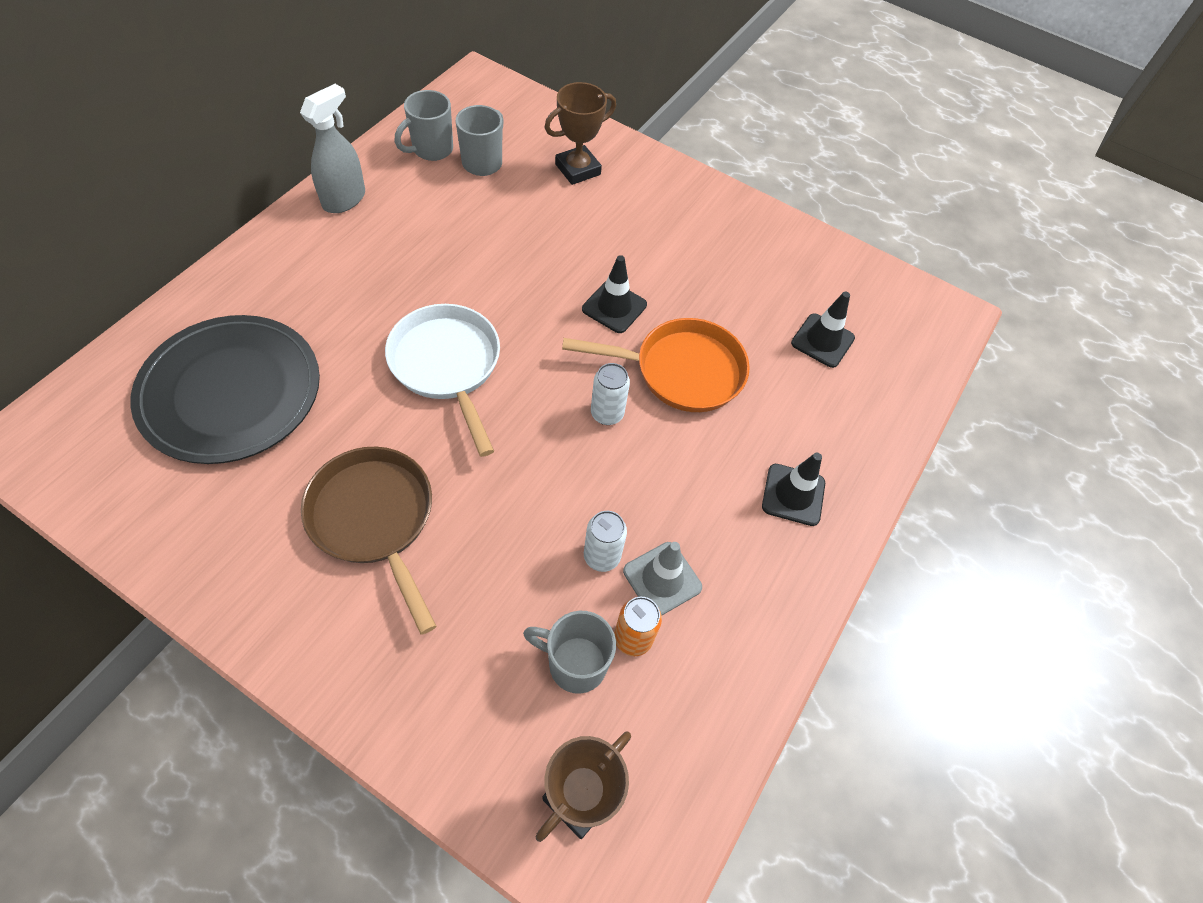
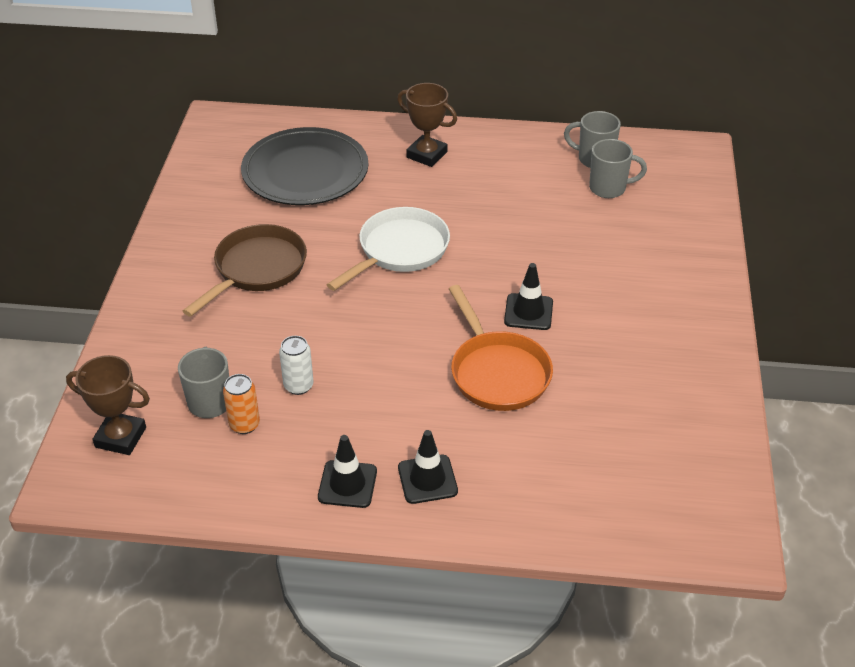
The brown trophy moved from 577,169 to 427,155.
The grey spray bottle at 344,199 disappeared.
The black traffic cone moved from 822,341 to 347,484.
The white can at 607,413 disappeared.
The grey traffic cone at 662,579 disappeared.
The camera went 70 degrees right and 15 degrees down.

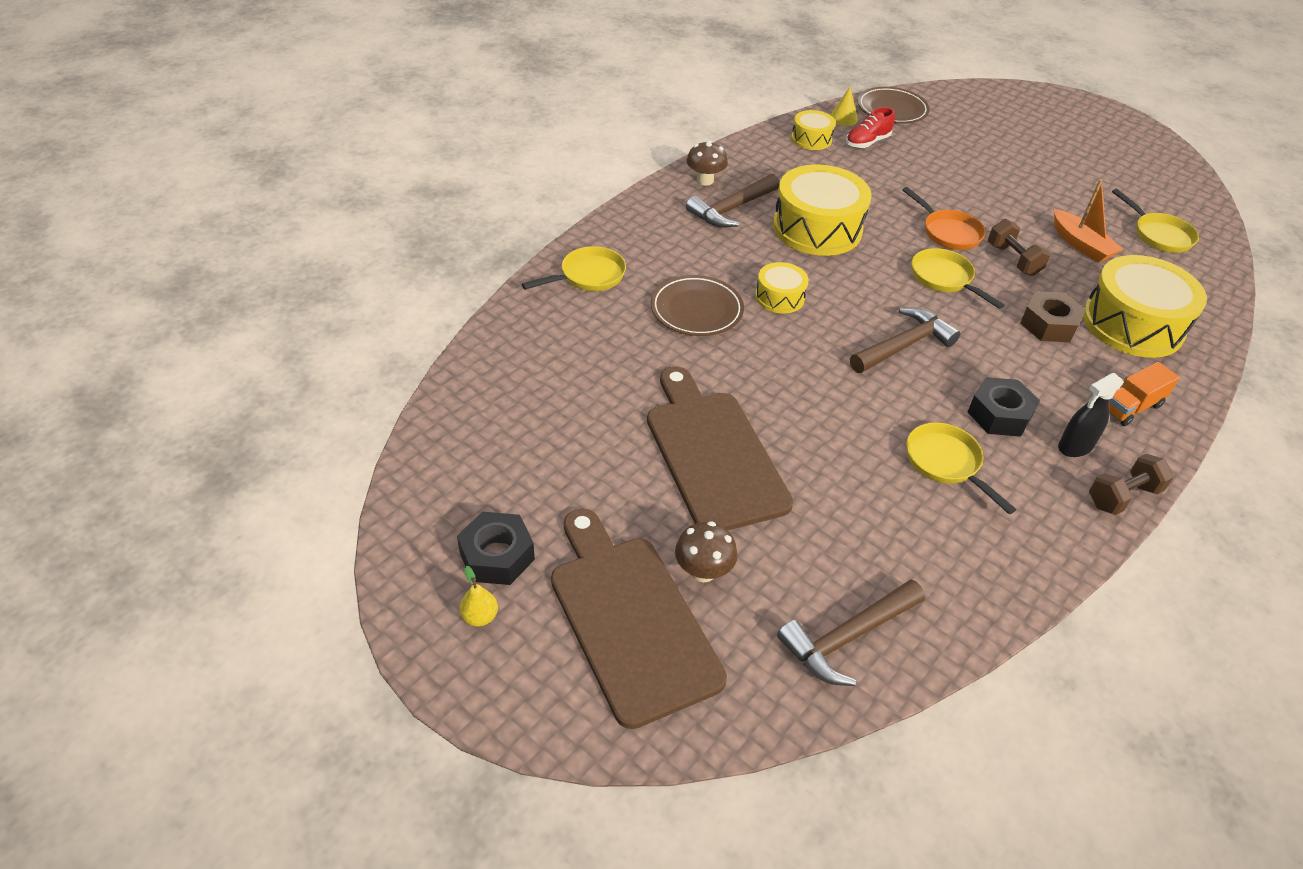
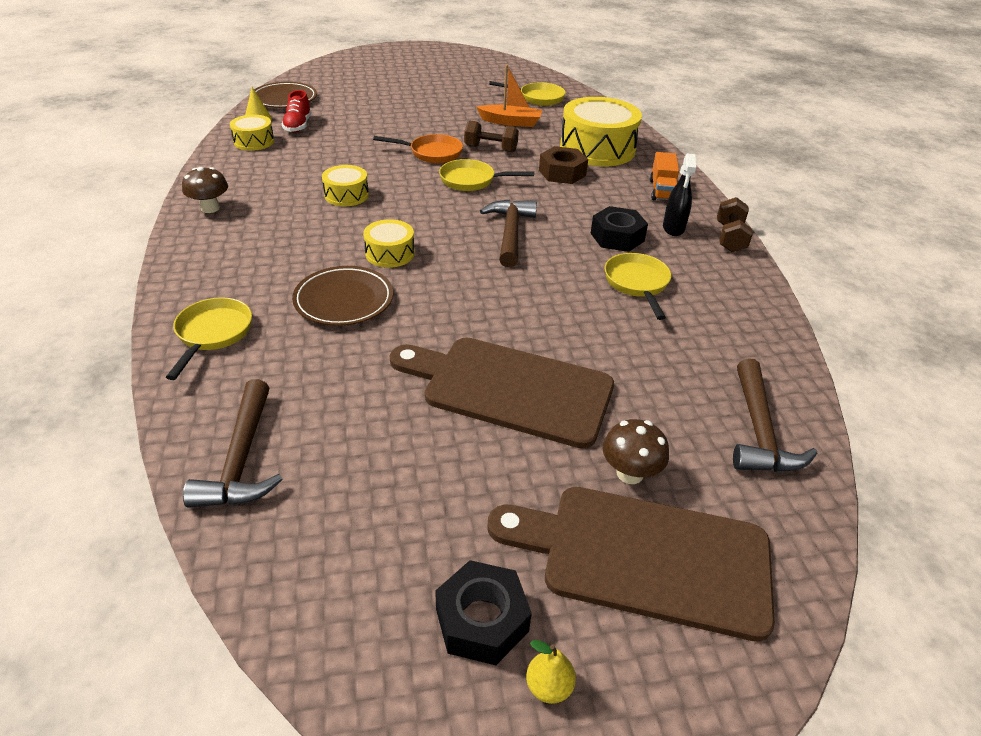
The yellow drum at 817,228 changed to 0.51 times the size.
The brown hammer moved from 732,209 to 242,459.
The yellow pan at 946,463 turned 75 degrees clockwise.
The camera went 50 degrees left and 5 degrees down.

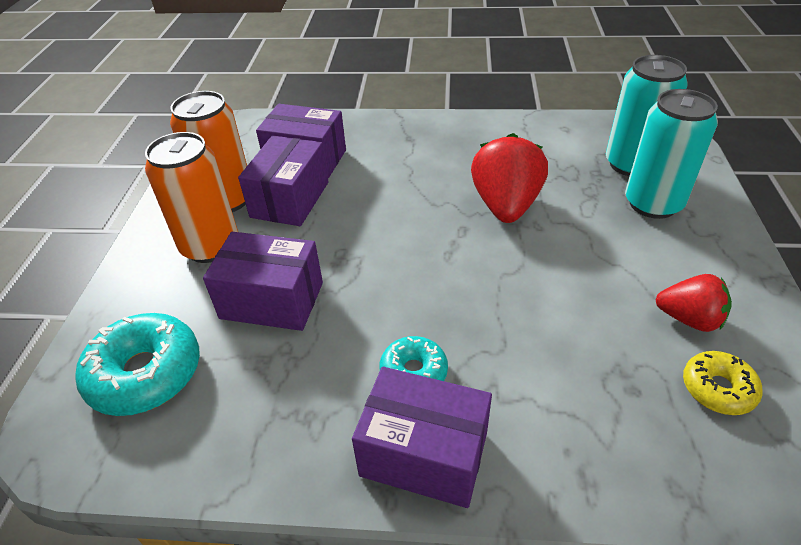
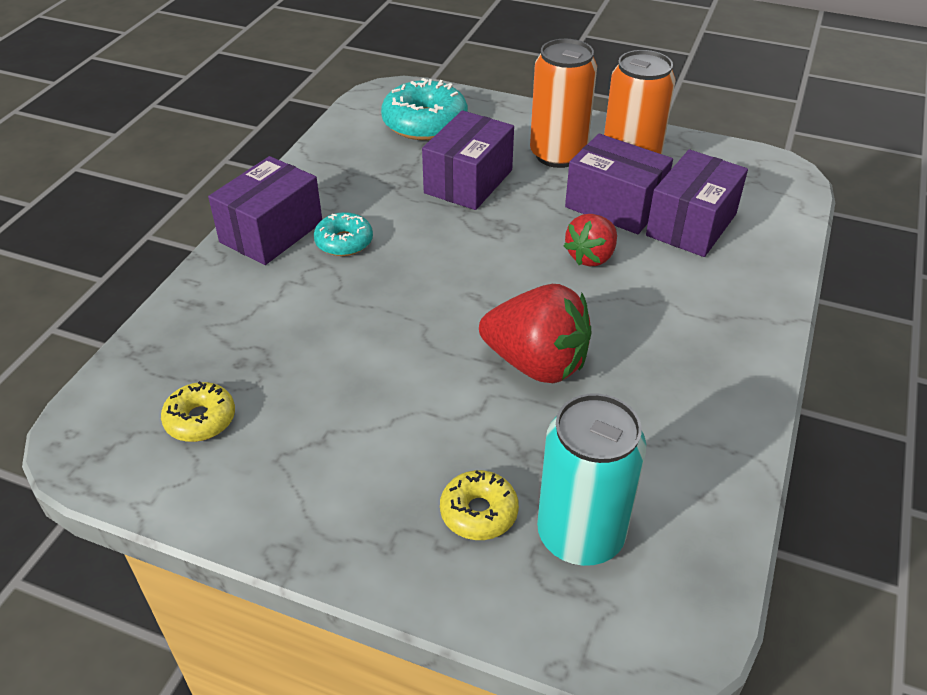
The turquoise can at 653,204 was replaced by the yellow donut at 479,512.
The red strawberry moved from 689,319 to 591,257.
The camera went 105 degrees right and 0 degrees up.

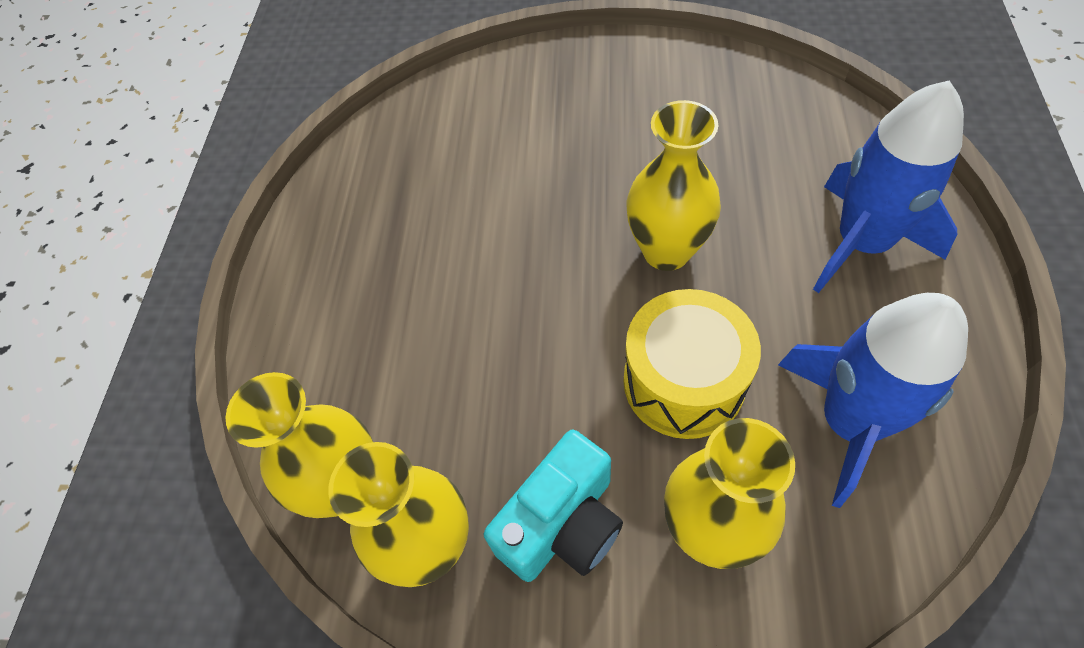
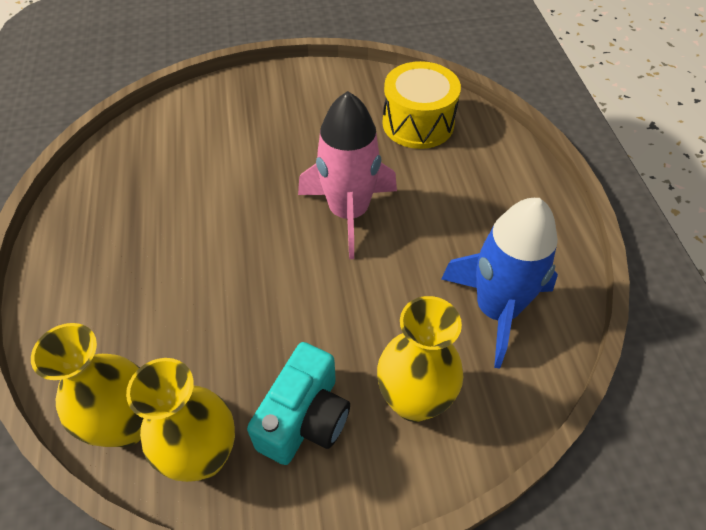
The blue rocket at 861,243 disappeared.
The yellow vase at 666,251 was replaced by the pink rocket at 348,212.
The yellow drum moved from 683,382 to 418,123.
The camera went 20 degrees left and 5 degrees down.

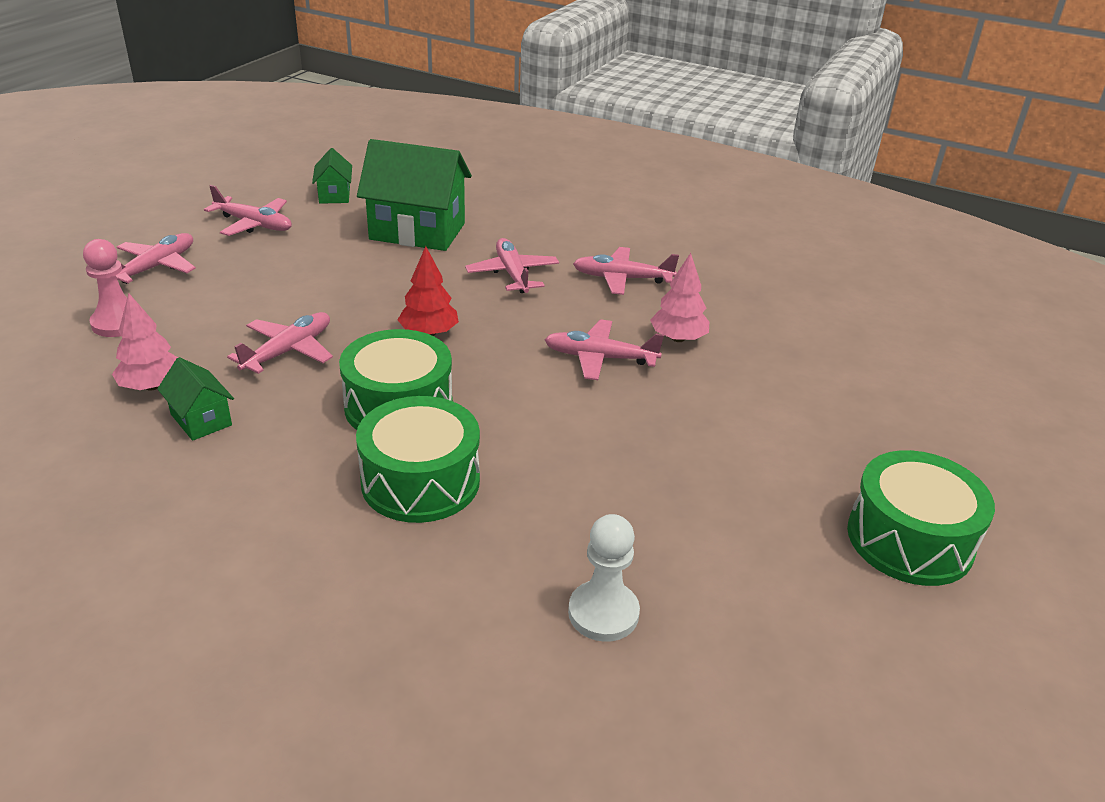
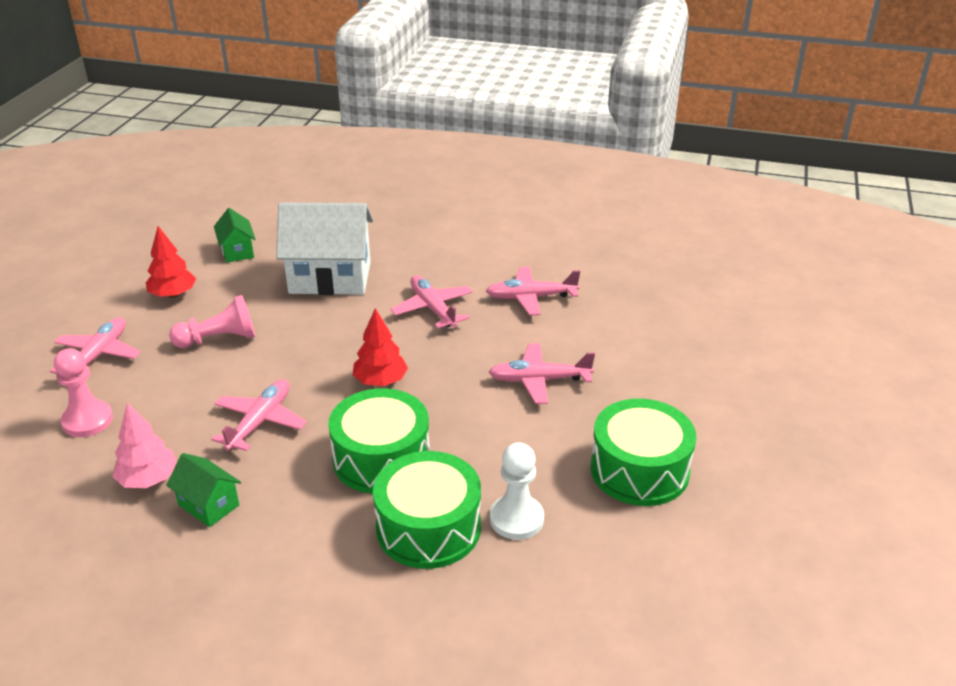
The green house at 417,231 became the white house at 330,278.
The pink plane at 254,224 was replaced by the red tree at 173,295.
The pink tree at 678,338 disappeared.
The green drum moved from 909,539 to 639,470.
The white pawn moved from 603,613 to 516,519.
The pink pawn at 219,339 appeared.
The camera went 10 degrees left and 0 degrees up.

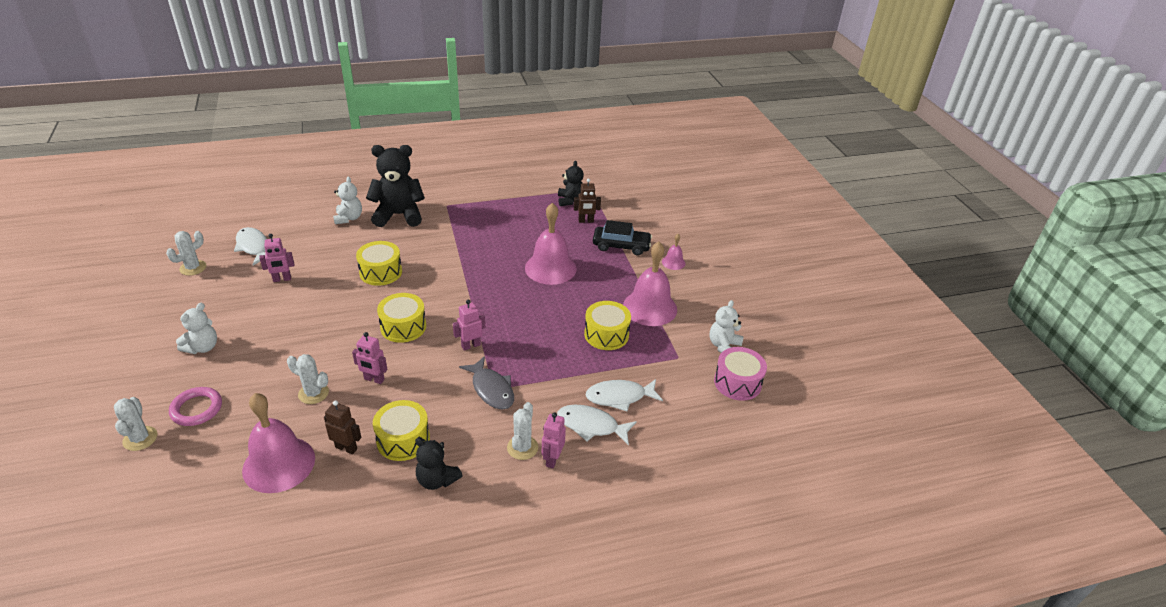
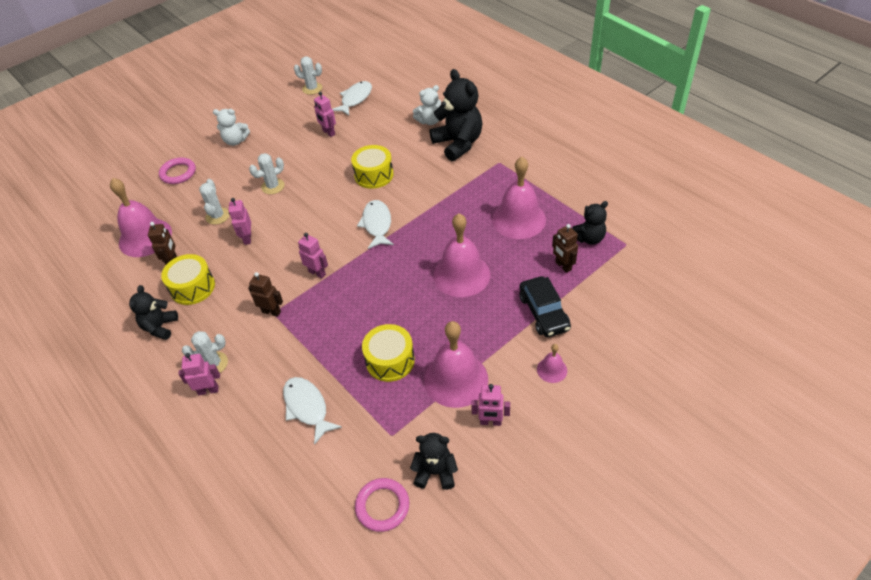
The yellow drum at 403,327 disappeared.
The white teddy bear at 724,346 became the black teddy bear at 435,472.
The pink drum at 737,382 was replaced by the pink ring at 382,506.
The grey fish at 491,389 was replaced by the brown robot at 271,312.
The white cactus moved from 140,438 to 273,186.
The white fish moved from 591,426 to 377,224.
The pink bell at 519,219 appeared.
The pink robot at 490,422 appeared.
The camera went 70 degrees right and 10 degrees up.

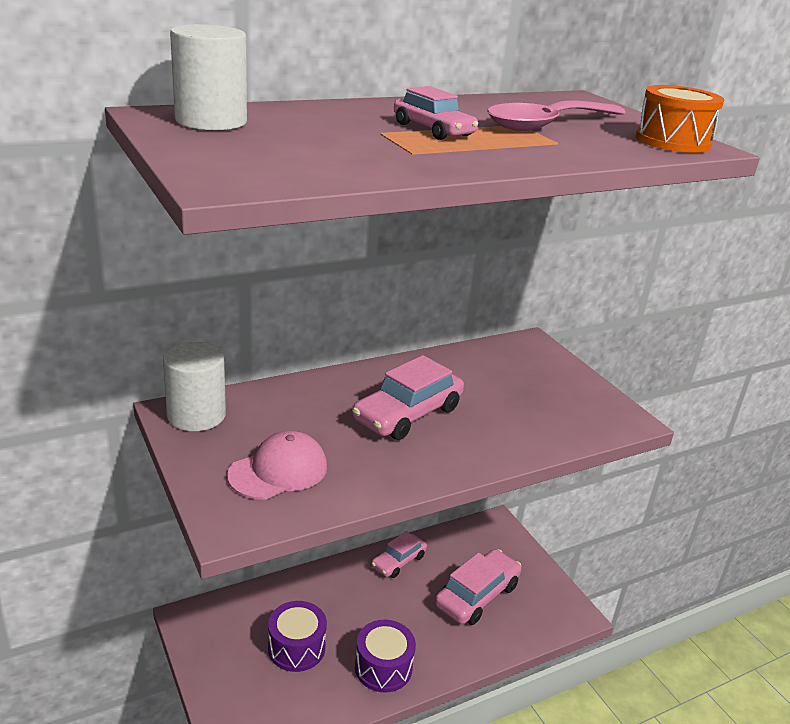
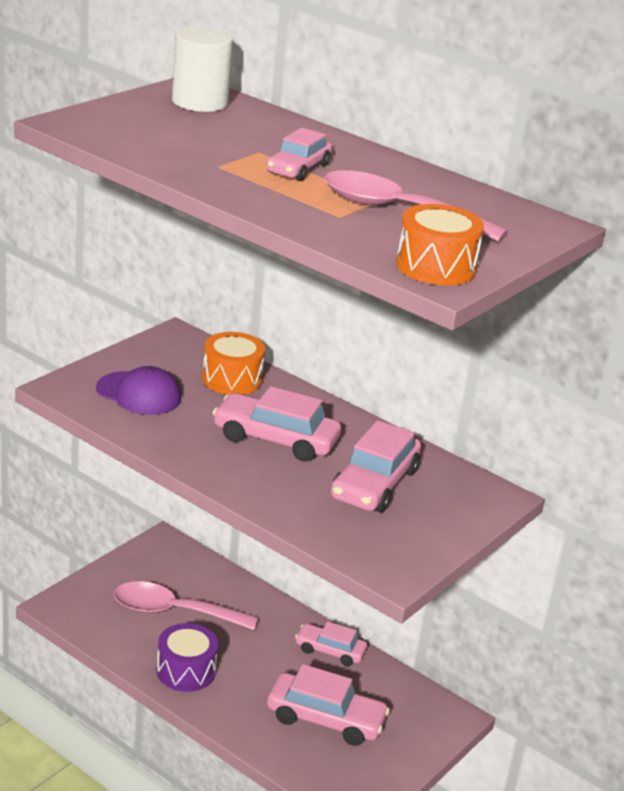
The white cylinder at 196,415 disappeared.
The pink cap at 278,471 became the purple cap at 139,394.
The purple drum at 296,648 was replaced by the pink spoon at 173,612.
The orange drum at 232,379 appeared.
The pink car at 374,484 appeared.
The camera went 65 degrees right and 0 degrees up.

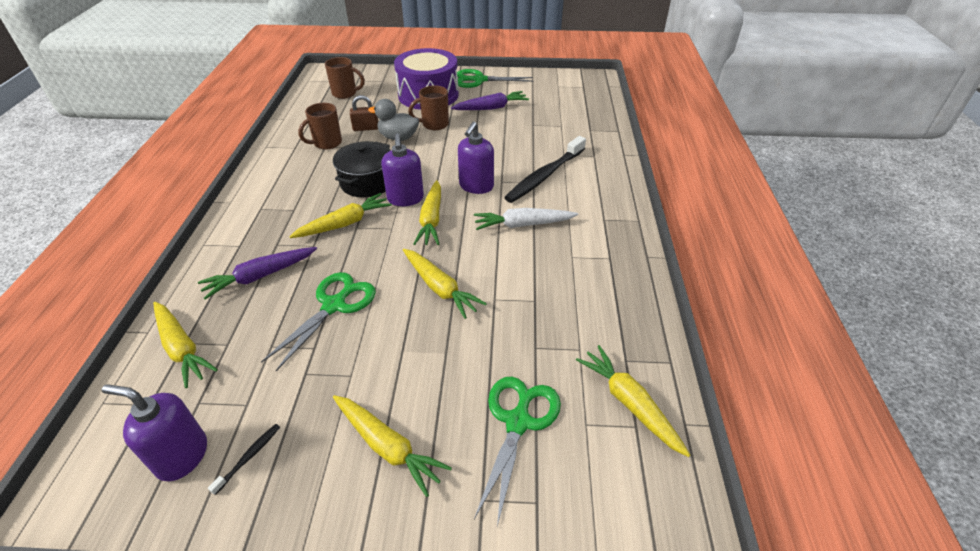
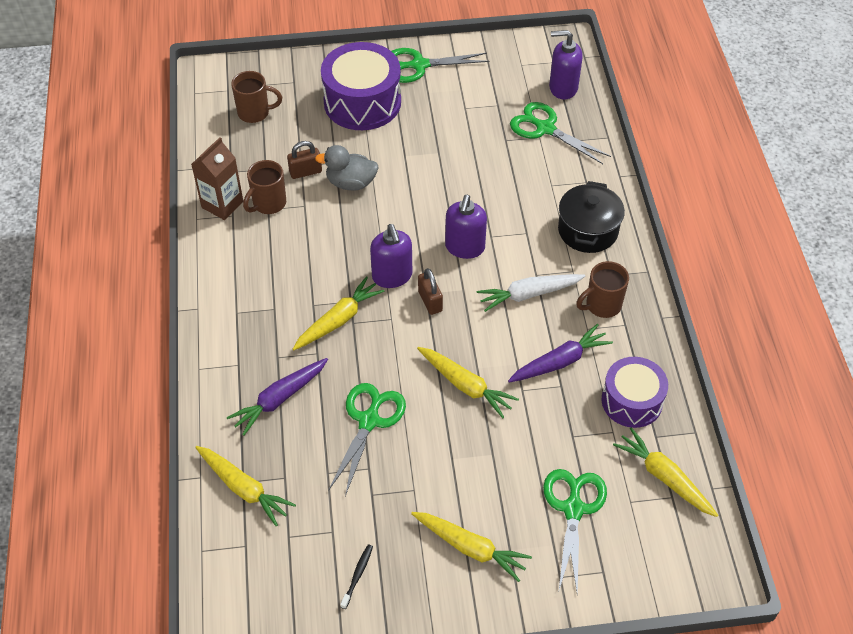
The brown mug moved from 434,124 to 602,305.
The purple carrot moved from 491,108 to 559,361.
The black toothbrush at 544,176 disappeared.
The black pot moved from 367,182 to 588,230.
The yellow carrot at 431,219 was replaced by the brown padlock at 430,301.
The purple soap dispenser moved from 182,456 to 563,88.
The green scissors at 545,129 appeared.
The brown carton at 222,204 appeared.
The purple drum at 632,401 appeared.
The camera went 10 degrees left and 10 degrees up.

